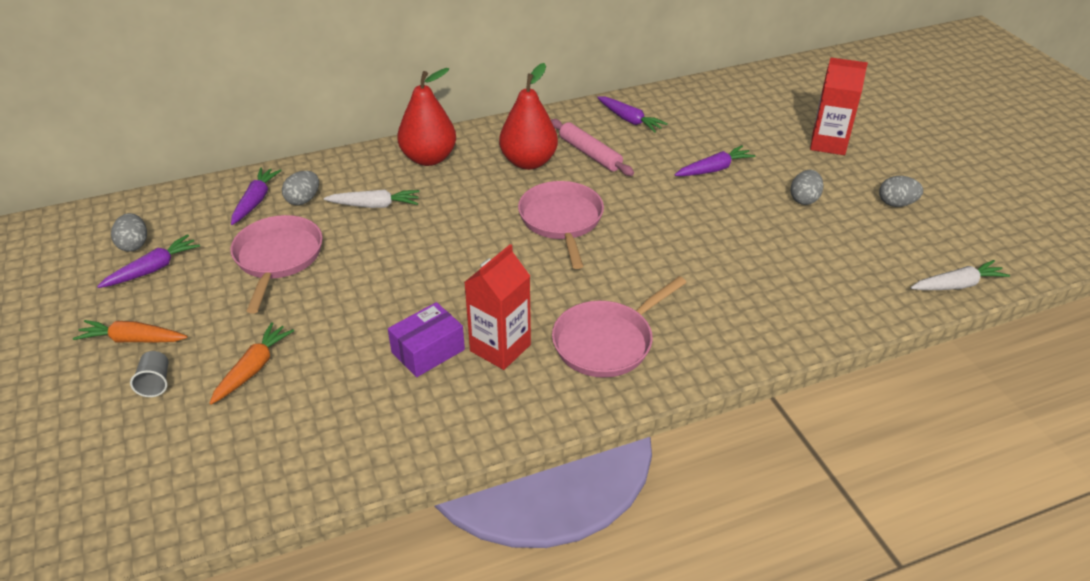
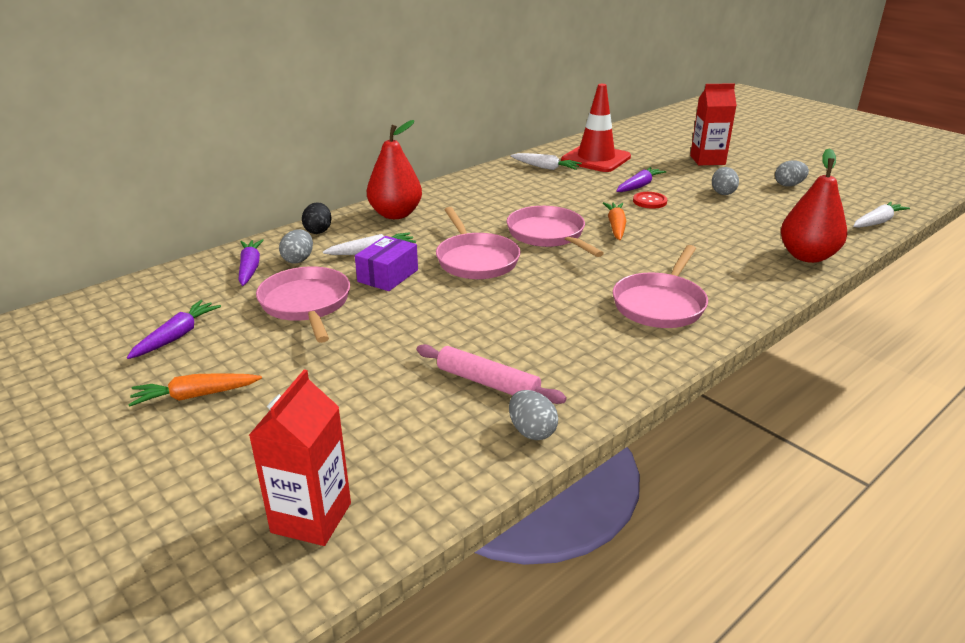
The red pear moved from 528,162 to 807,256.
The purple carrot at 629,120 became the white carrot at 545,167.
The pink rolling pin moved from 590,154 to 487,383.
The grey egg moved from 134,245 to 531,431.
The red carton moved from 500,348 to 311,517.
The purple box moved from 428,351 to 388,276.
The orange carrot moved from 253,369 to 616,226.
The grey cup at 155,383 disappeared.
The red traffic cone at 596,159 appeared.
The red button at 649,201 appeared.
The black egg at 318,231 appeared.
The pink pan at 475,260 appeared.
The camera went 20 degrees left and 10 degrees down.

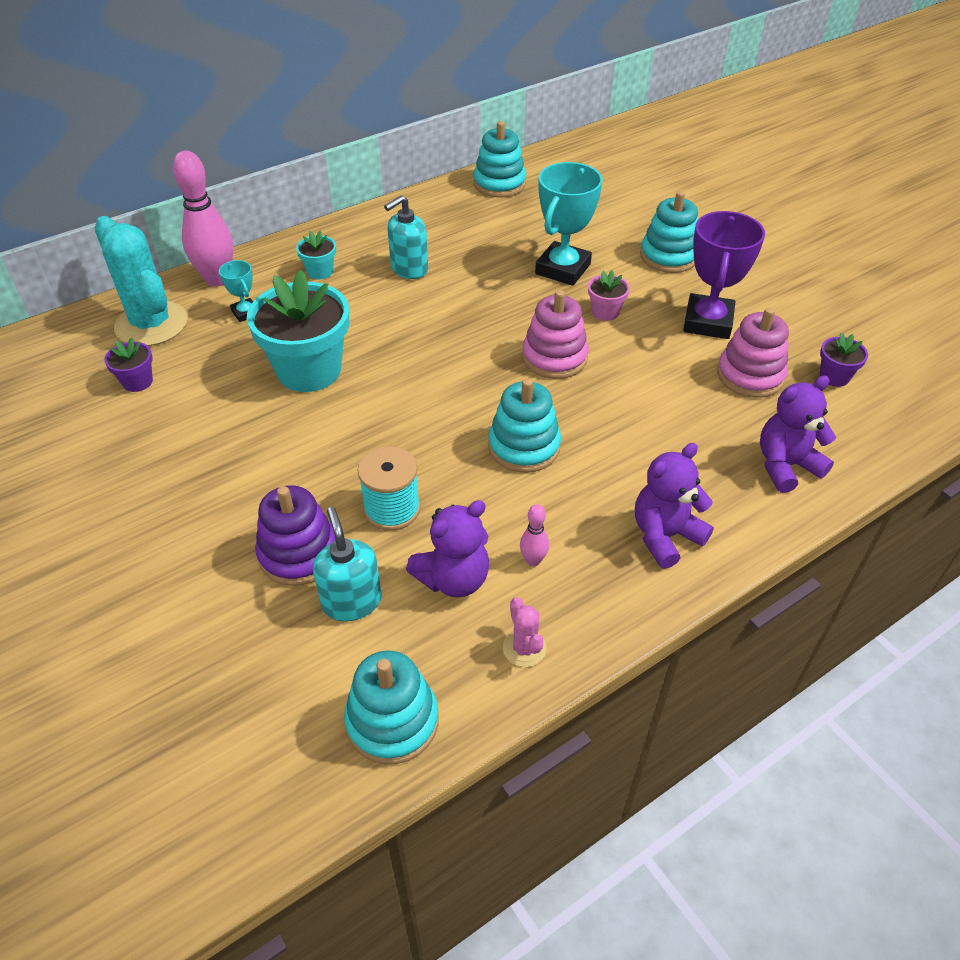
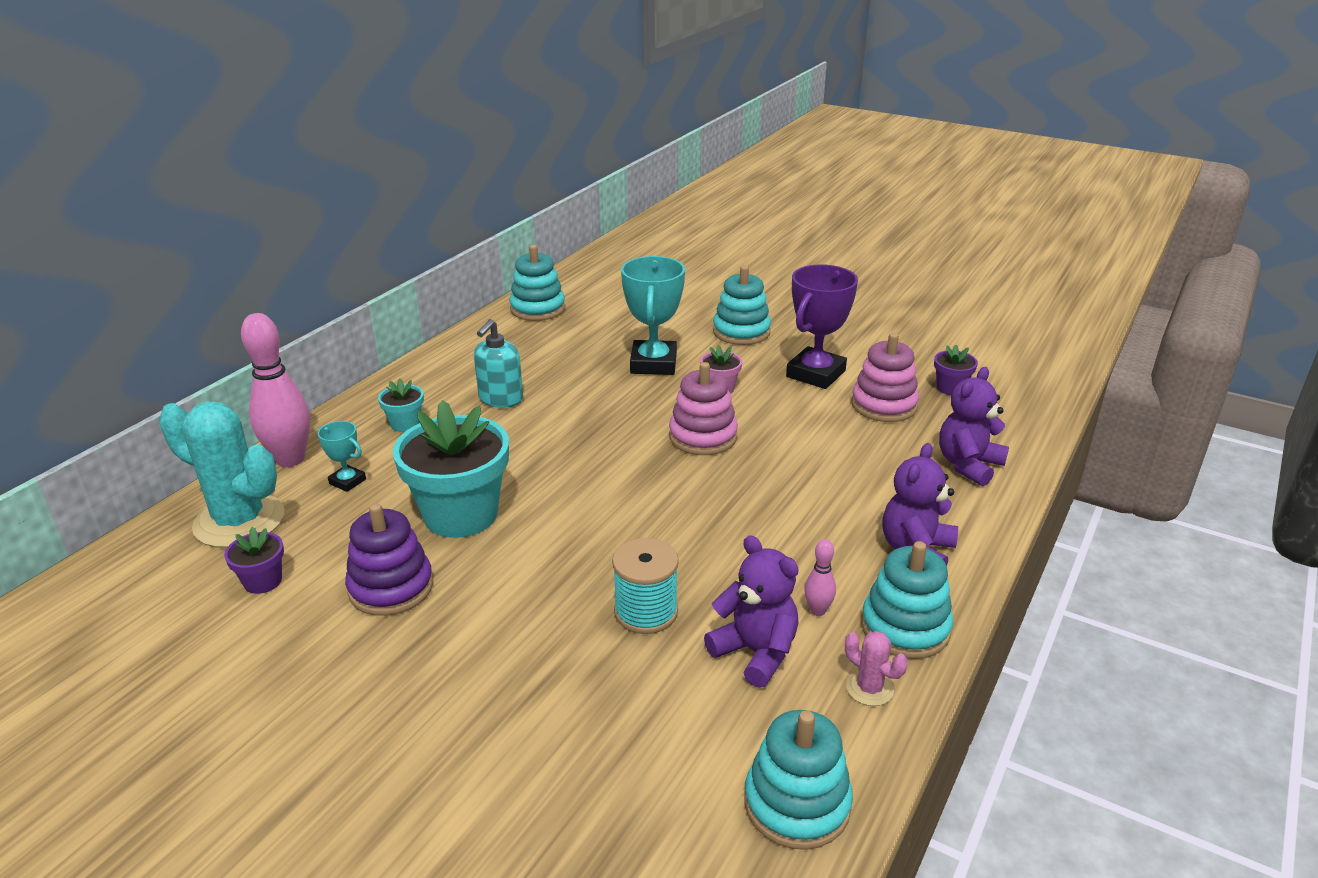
The purple trophy at 707,322 turned 45 degrees clockwise.
The turquoise stacking toy moved from 524,446 to 905,628.
The purple stacking toy moved from 298,553 to 391,587.
The purple teddy bear at 453,578 turned 75 degrees counterclockwise.
The turquoise soap dispenser at 351,601 disappeared.
The camera went 25 degrees left and 15 degrees down.

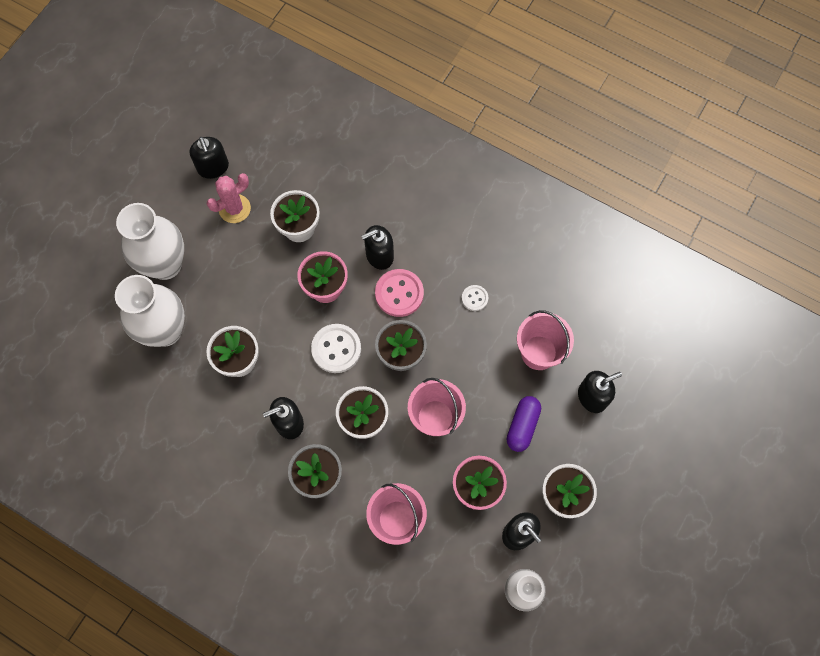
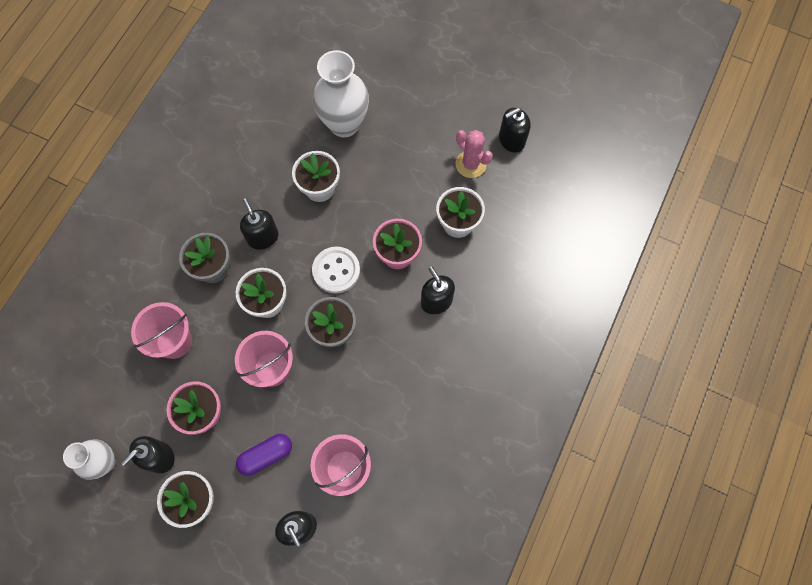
The white vase at 165,265 disappeared.
The pink button at 399,293 disappeared.
The white button at 474,298 disappeared.
The purple capsule at 522,426 turned 45 degrees counterclockwise.
The camera went 85 degrees right and 0 degrees up.

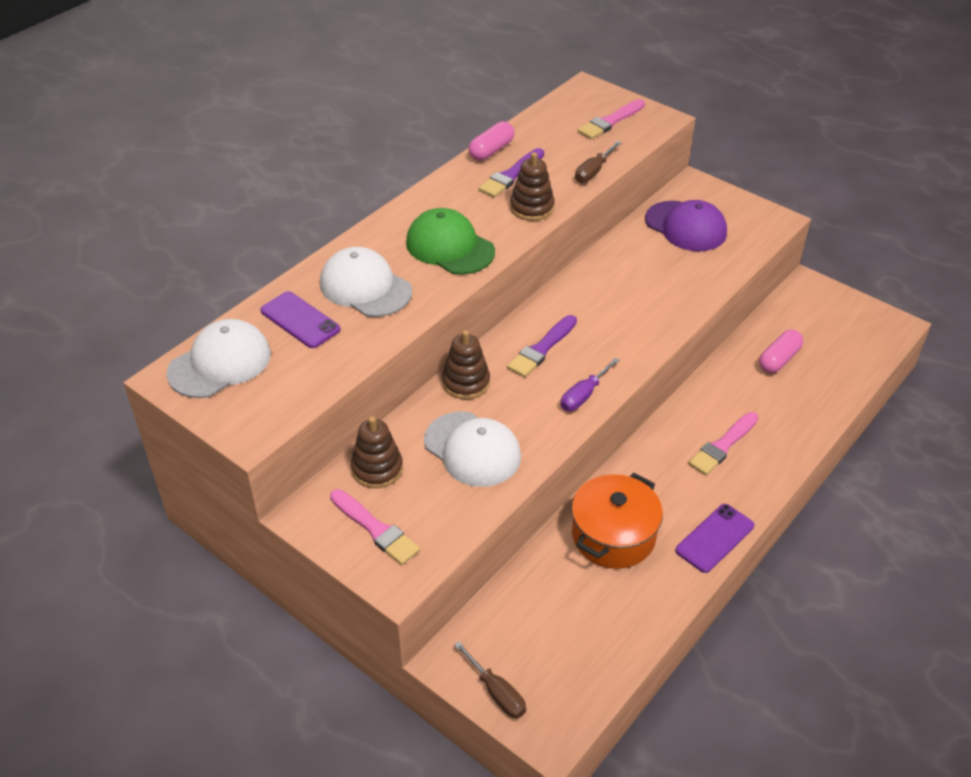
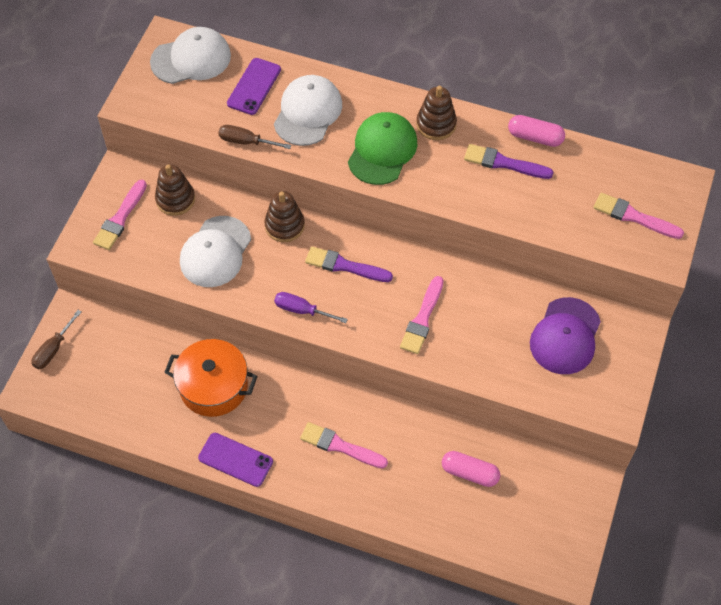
The brown screwdriver moved from 593,171 to 246,142.
The brown stacking toy moved from 532,208 to 436,124.
The white cap at 220,363 turned 45 degrees counterclockwise.
The pink brush at 422,319 appeared.
The camera went 70 degrees right and 15 degrees up.

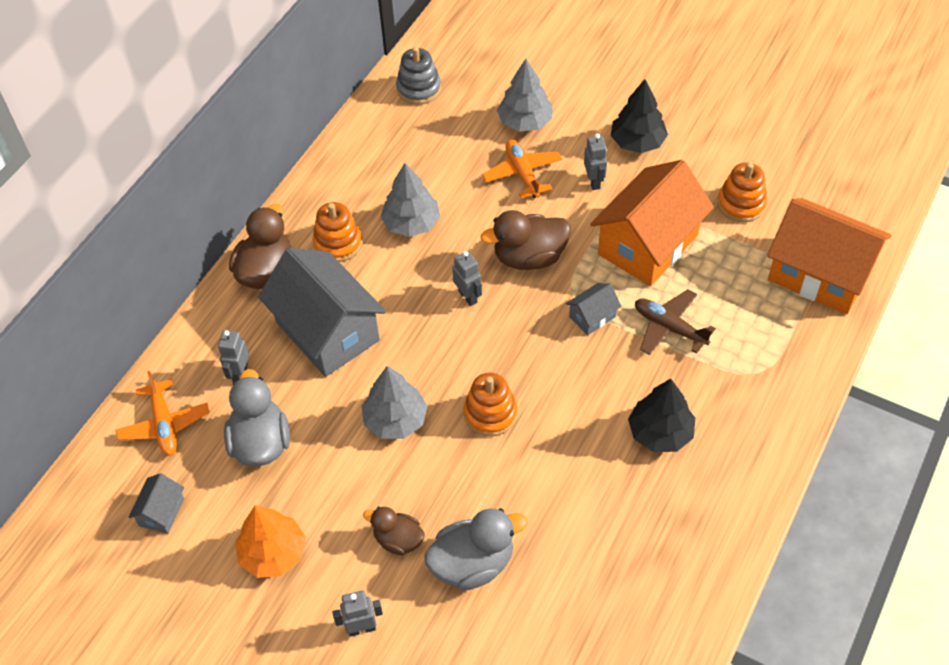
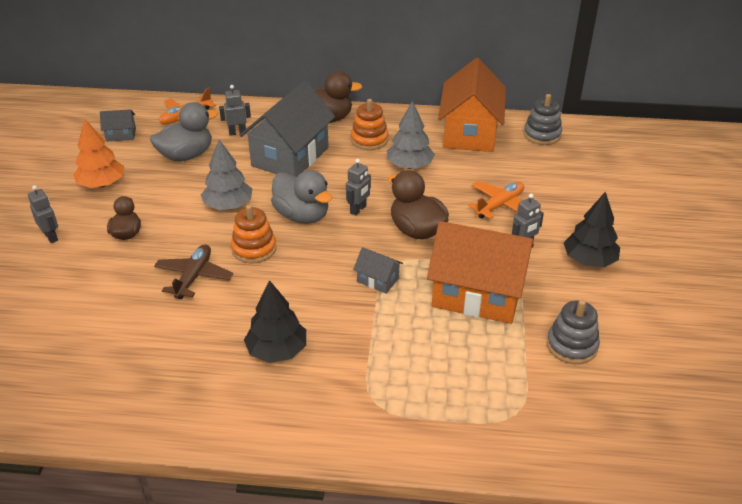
The grey tree at 525,121 disappeared.
The orange stacking toy at 741,204 became the grey stacking toy at 571,345.
The orange house moved from 819,274 to 470,133.
The brown plane moved from 669,327 to 194,277.
The grey duck moved from 473,563 to 302,215.
The camera went 65 degrees right and 15 degrees down.

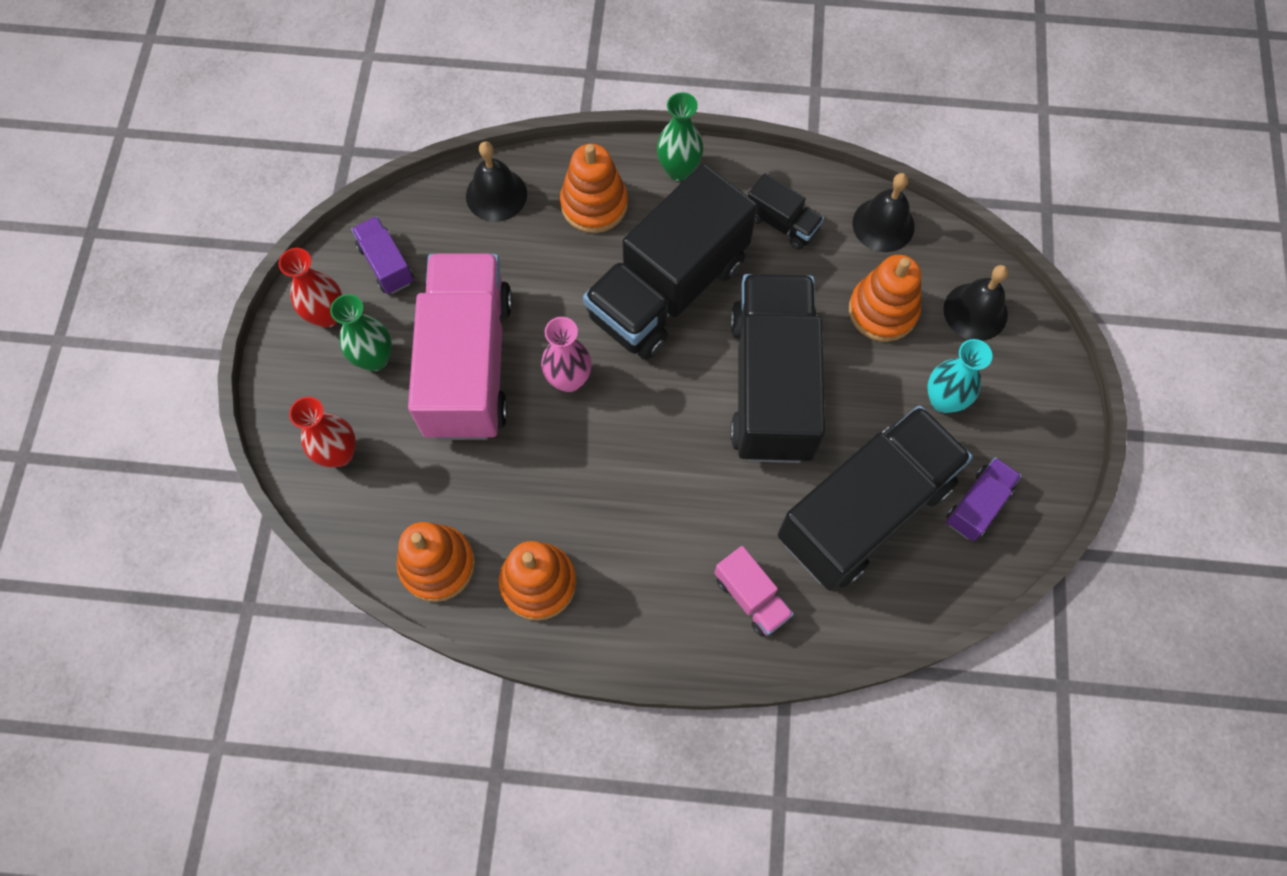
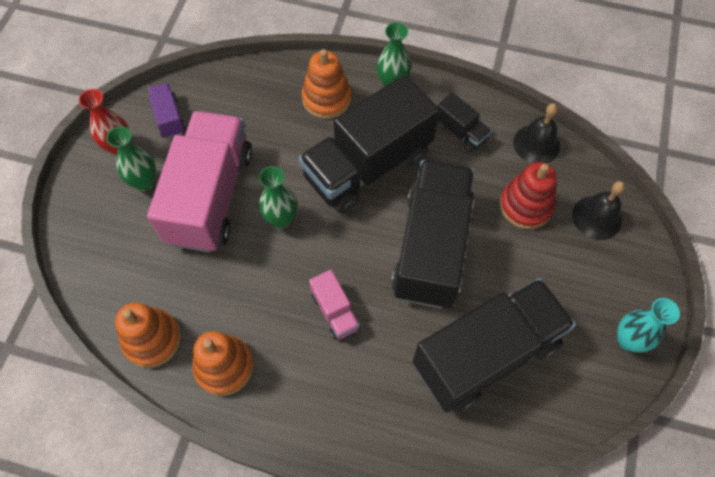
The black bell at 496,195 disappeared.
The orange stacking toy at 882,310 became the red stacking toy at 525,206.
The pink vase at 569,379 became the green vase at 281,219.
The turquoise vase moved from 943,400 to 628,340.
The red vase at 339,453 disappeared.
The purple truck at 978,505 disappeared.
The pink truck moved from 751,597 to 335,311.
The camera went 10 degrees right and 5 degrees down.

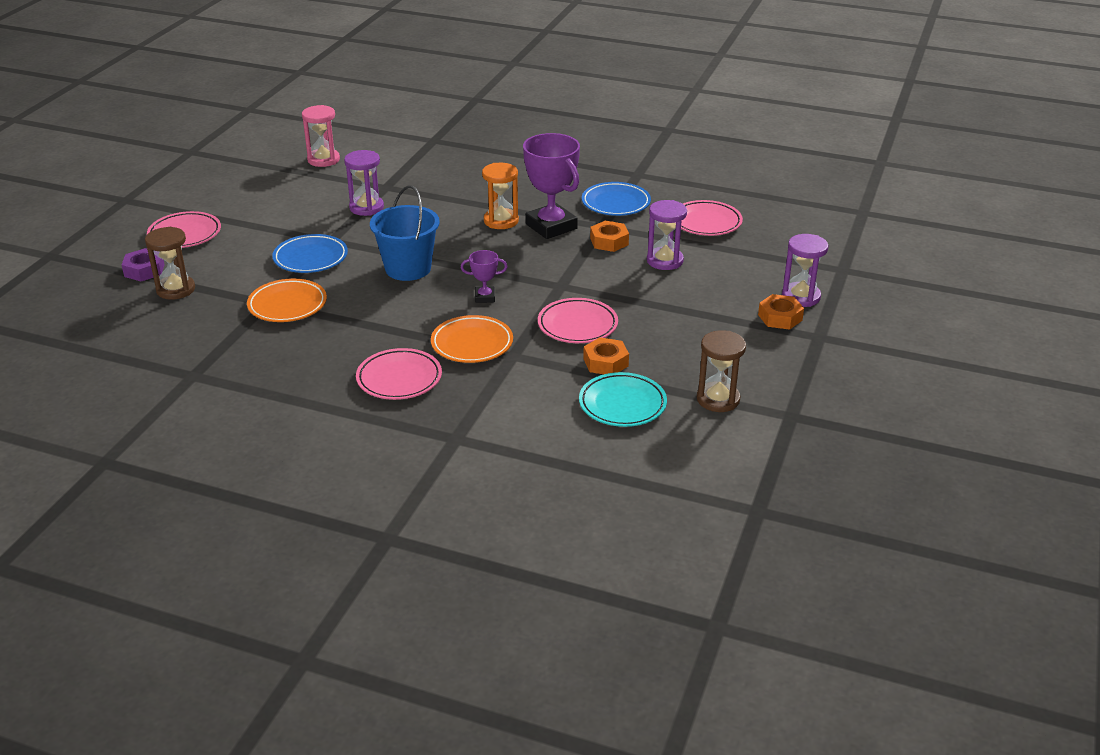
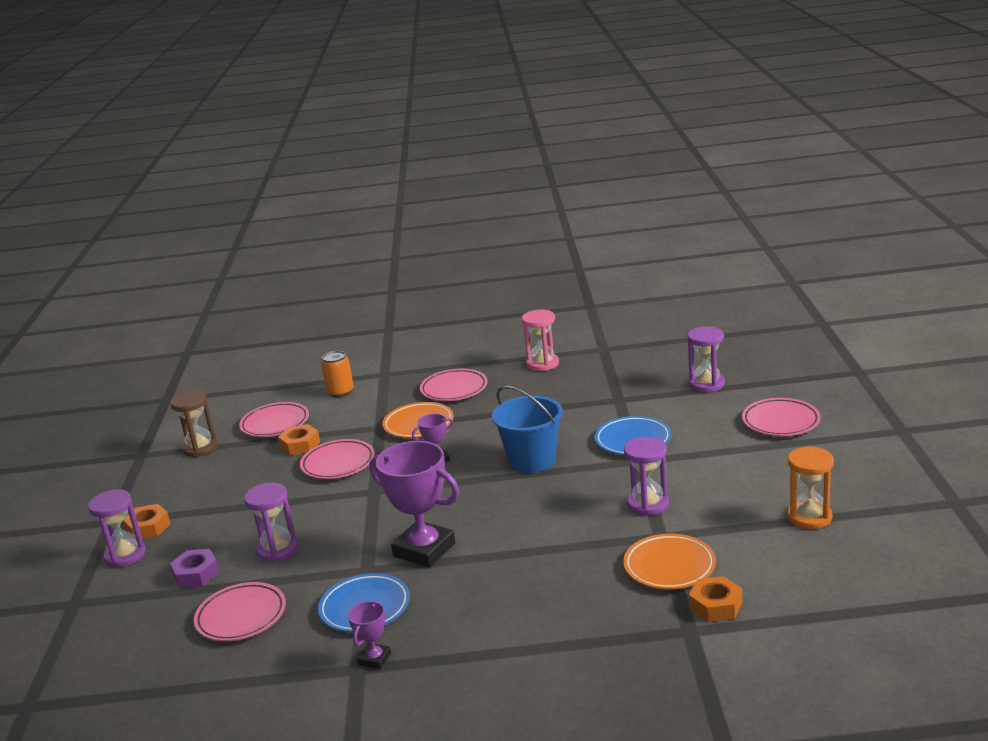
The pink hourglass moved from 323,160 to 542,364.
The orange hourglass moved from 501,221 to 809,517.
The orange nut moved from 609,241 to 715,605.
The brown hourglass at 176,289 became the purple hourglass at 706,384.
The purple nut moved from 144,270 to 196,574.
The orange plate moved from 287,305 to 669,566.
The turquoise plate at 622,404 became the pink plate at 275,424.
The orange can at 340,392 appeared.
The purple trophy at 375,659 appeared.
The camera went 160 degrees right and 10 degrees down.

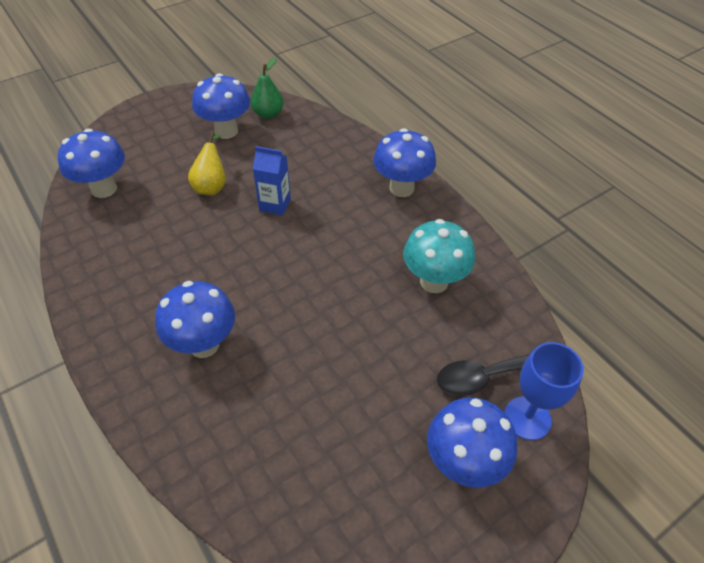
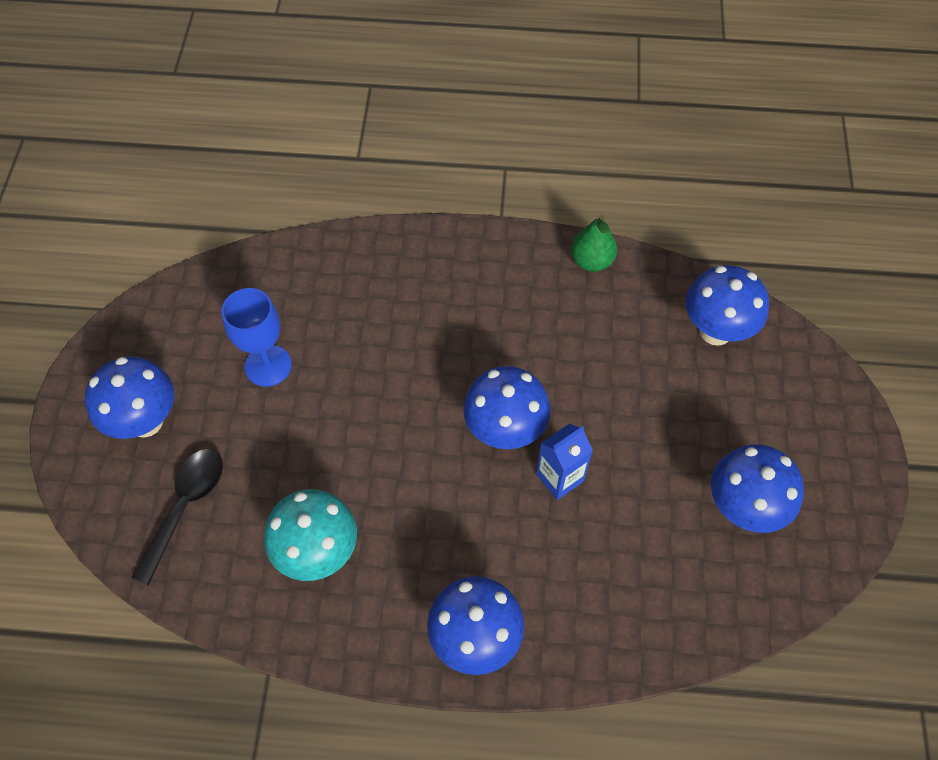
The green pear moved from 268,114 to 591,261.
The yellow pear at 212,186 disappeared.
The blue mushroom moved from 204,344 to 505,431.
The blue goblet moved from 527,418 to 268,366.
The camera went 130 degrees right and 10 degrees up.

